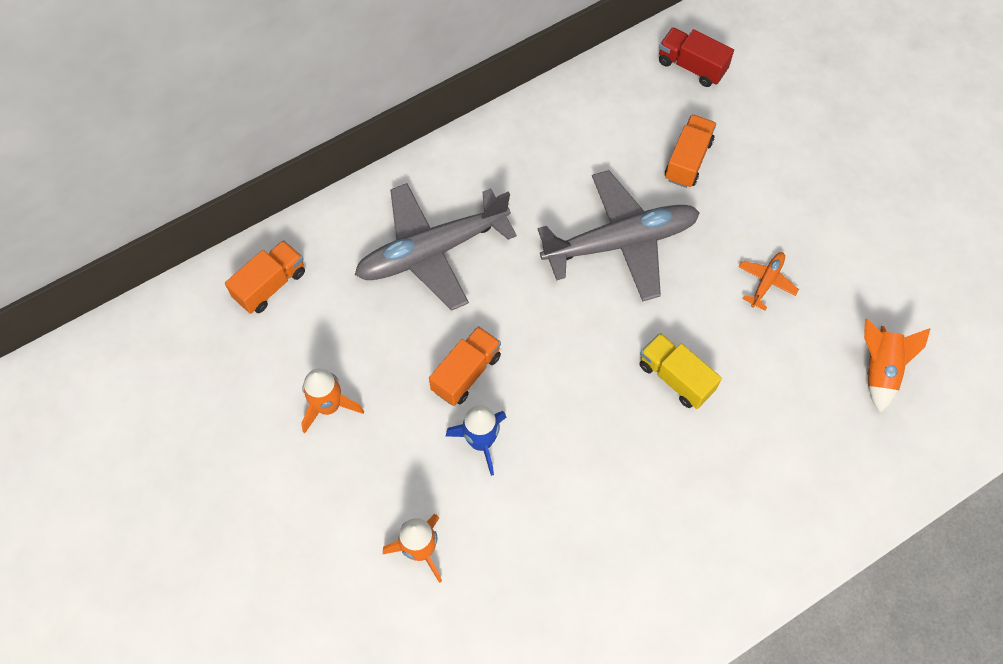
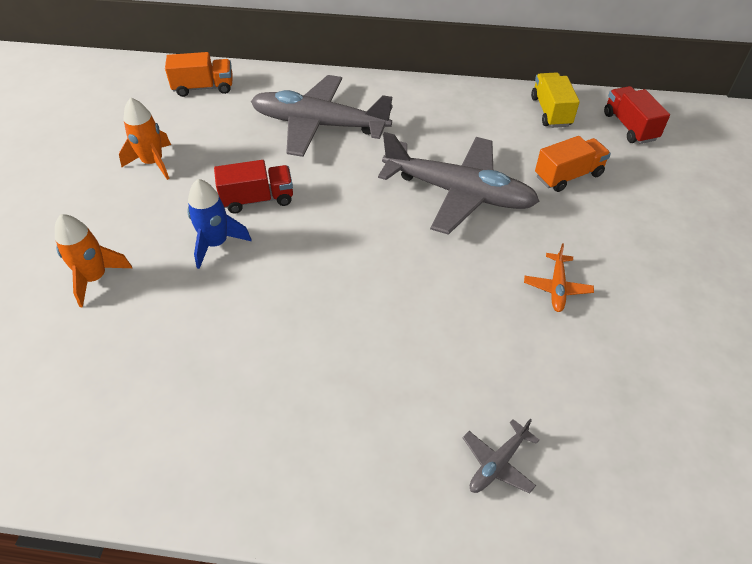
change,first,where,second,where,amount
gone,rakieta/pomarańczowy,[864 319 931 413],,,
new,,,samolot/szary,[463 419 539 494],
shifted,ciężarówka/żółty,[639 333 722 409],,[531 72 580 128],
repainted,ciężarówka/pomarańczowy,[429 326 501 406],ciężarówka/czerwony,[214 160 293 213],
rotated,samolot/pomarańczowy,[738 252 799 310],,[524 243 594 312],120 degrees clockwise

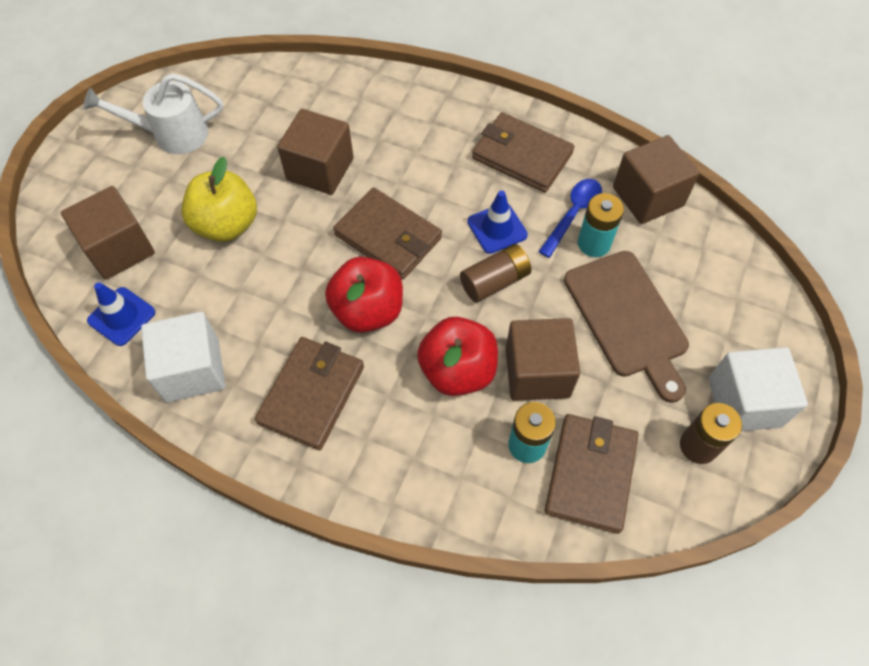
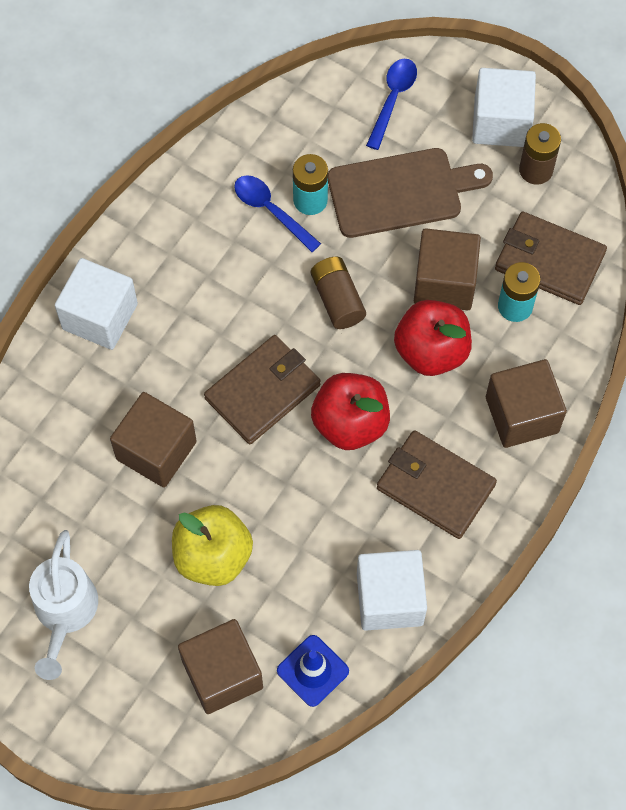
change,first,where,second,where,amount
gone,pachołek/niebieski,[467 190 528 254],,,
gone,portfel/brązowy,[472 112 574 193],,,
new,,,sześcian/biały,[55 258 138 350],
new,,,łyżka/niebieski,[366 59 417 150],
shifted,sześcian/brązowy,[613 135 700 224],,[486 359 567 448],

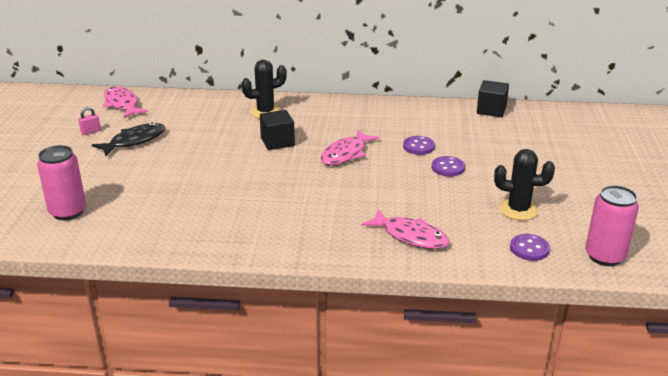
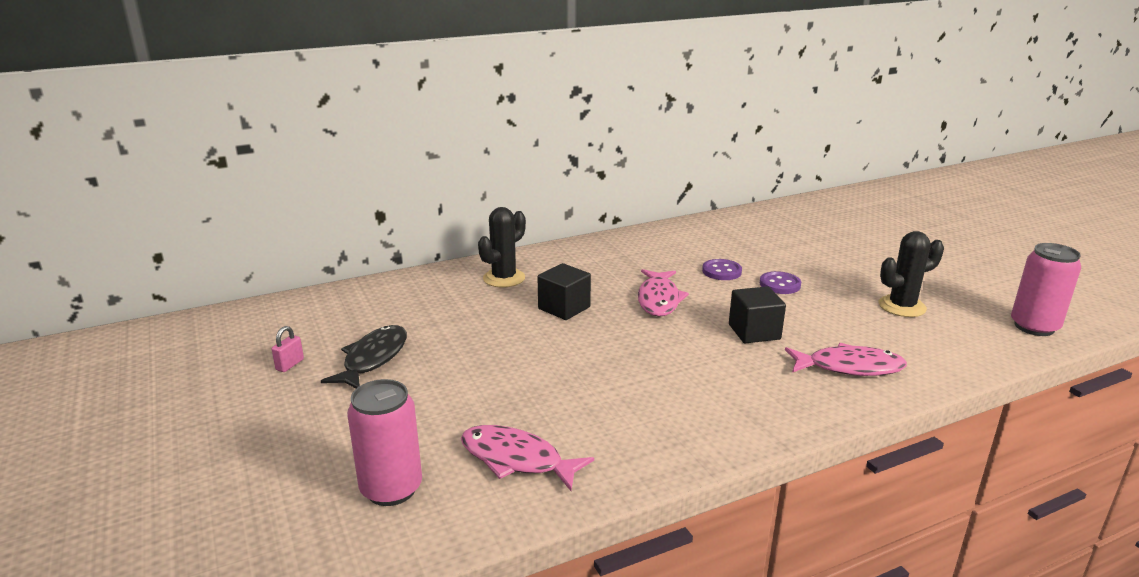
change,first,where,second,where,amount
gone,guzik/fioletowy,[510 234 550 261],,,
shifted,ryba/różowy,[103 87 148 118],,[461 425 594 491],
shifted,sześcian/czarny,[477 80 509 117],,[729 286 786 343],

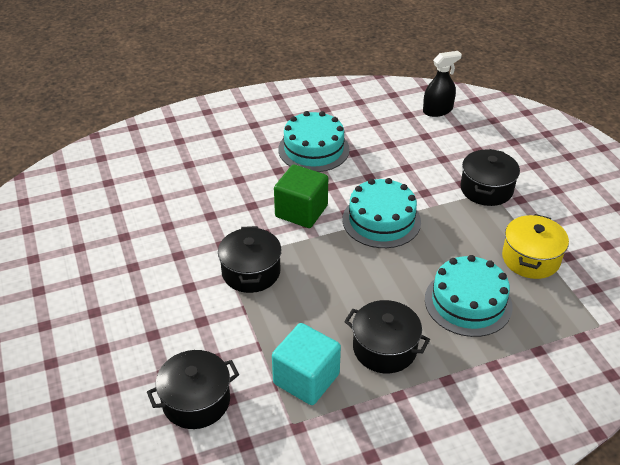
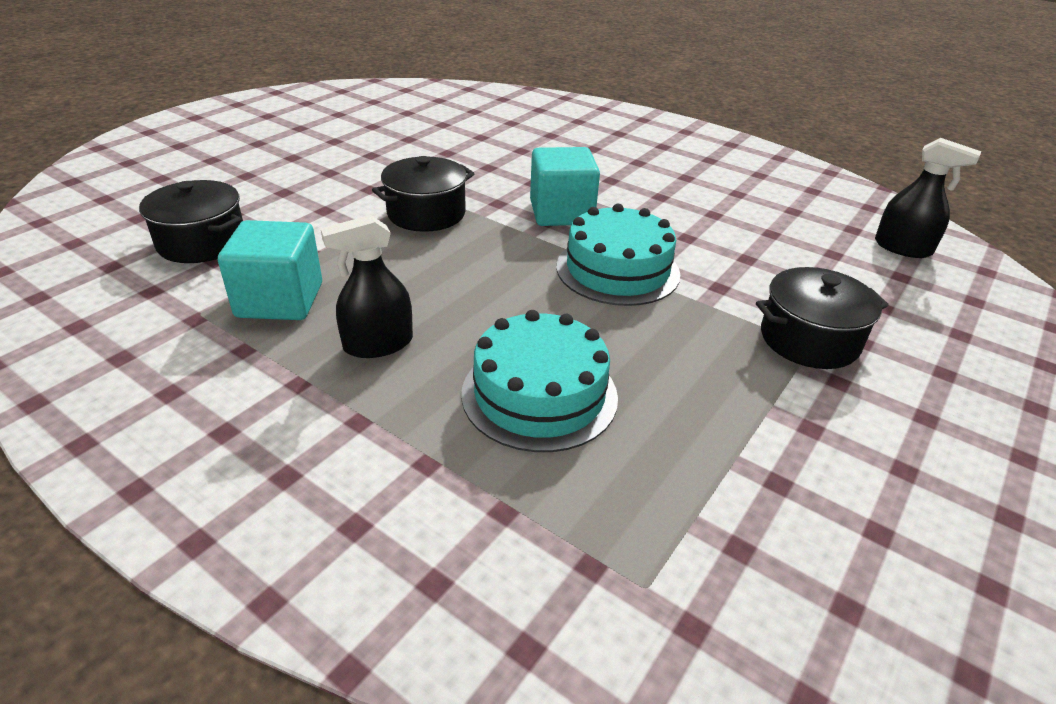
change,first,where,second,where,amount
gone,tort/turkusowy,[278 111 350 172],,,
gone,garnek/żółty,[502 214 569 279],,,
swapped,garnek/czarny,[344 300 430 373],spryskiwacz/czarny,[321 215 413 358],
repainted,sześcian/zielony,[274 165 328 228],sześcian/turkusowy,[530 147 600 226],

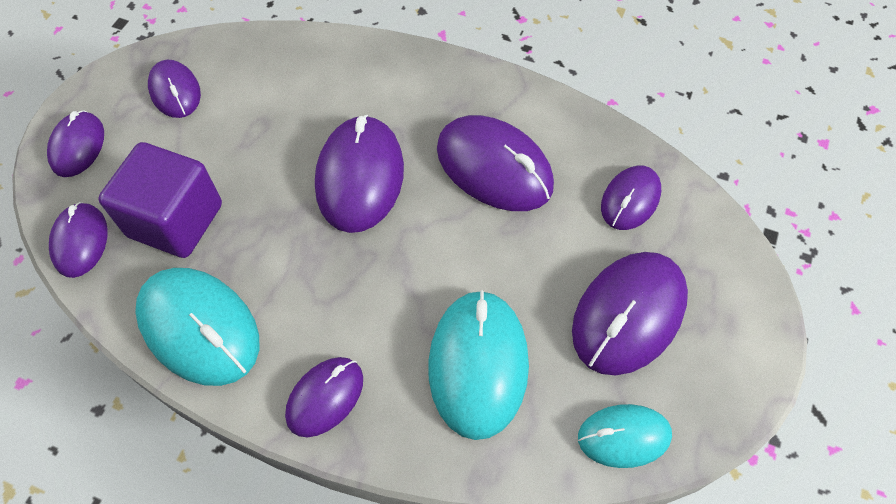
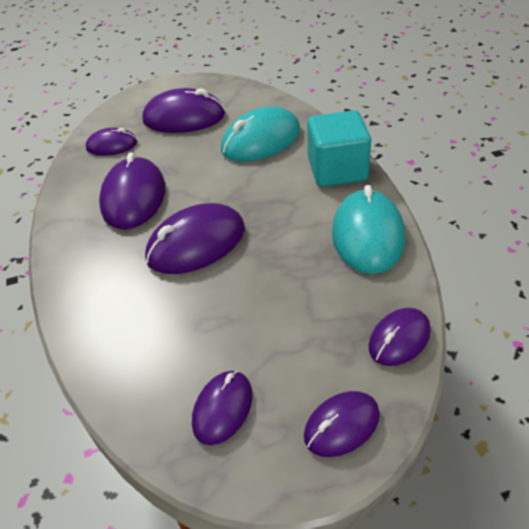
change,first,where,second,where,amount
gone,sześcian/fioletowy,[98 142 222 258],,,
gone,myszka/turkusowy,[578 404 672 468],,,
swapped,myszka/fioletowy,[285 357 363 437],sześcian/turkusowy,[307 110 371 187],

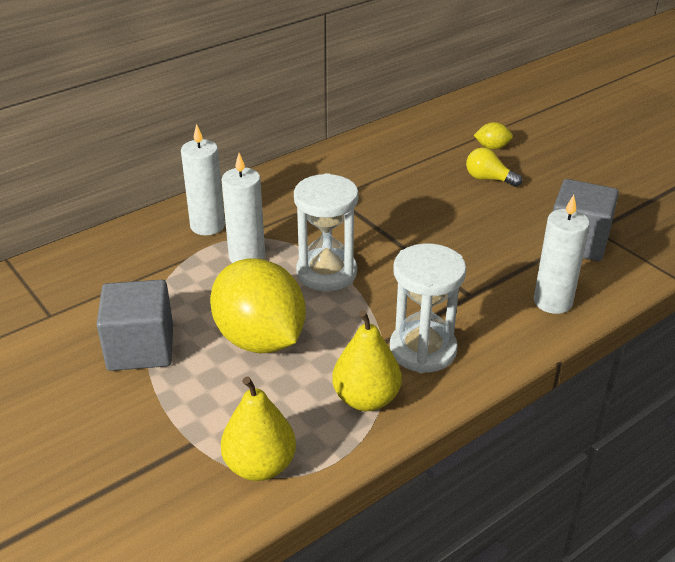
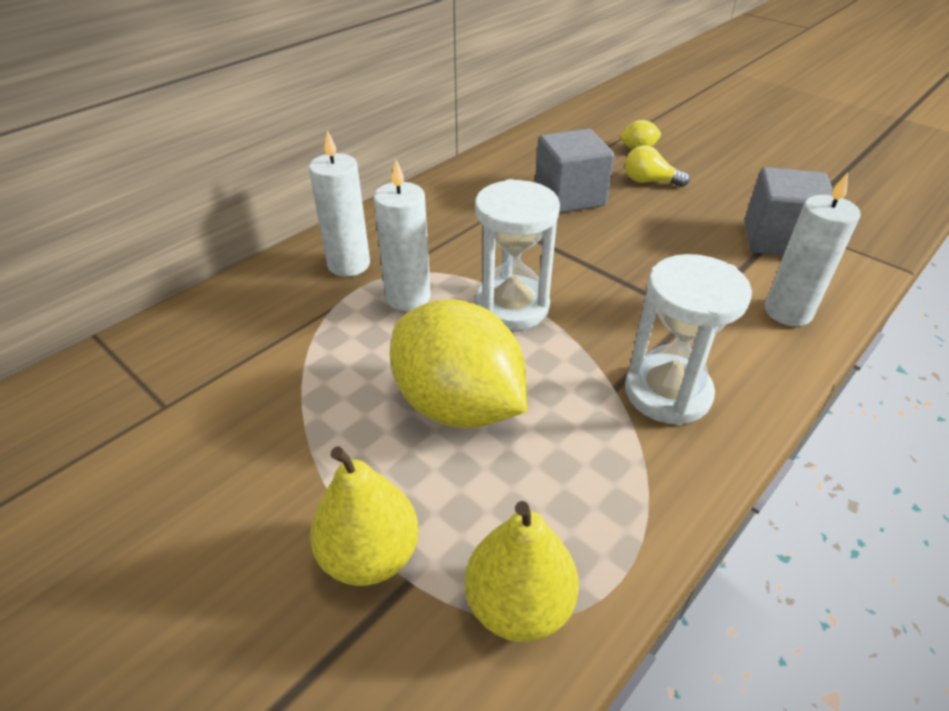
change,first,where,second,where,amount
shifted,sześcian/szary,[96 280 173 371],,[535 129 614 213],
shifted,gruszka/żółty,[332 310 401 411],,[310 446 419 586],

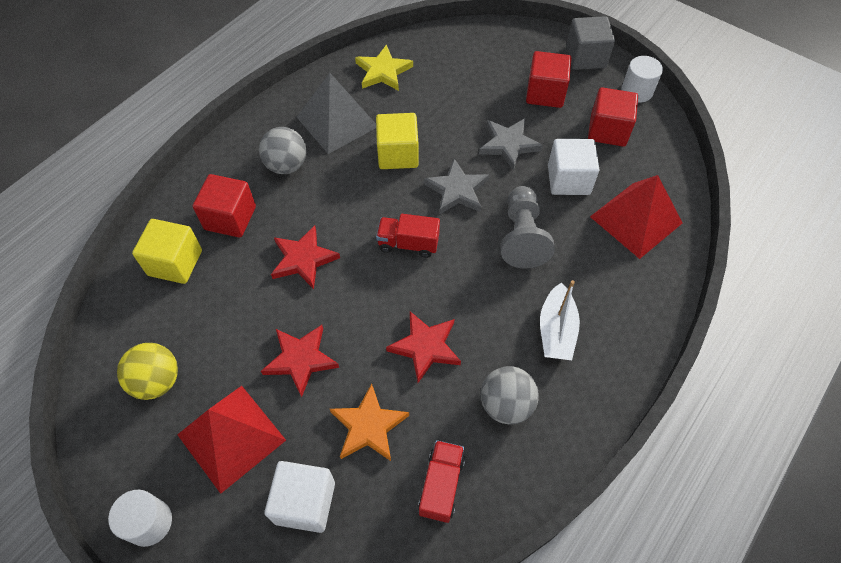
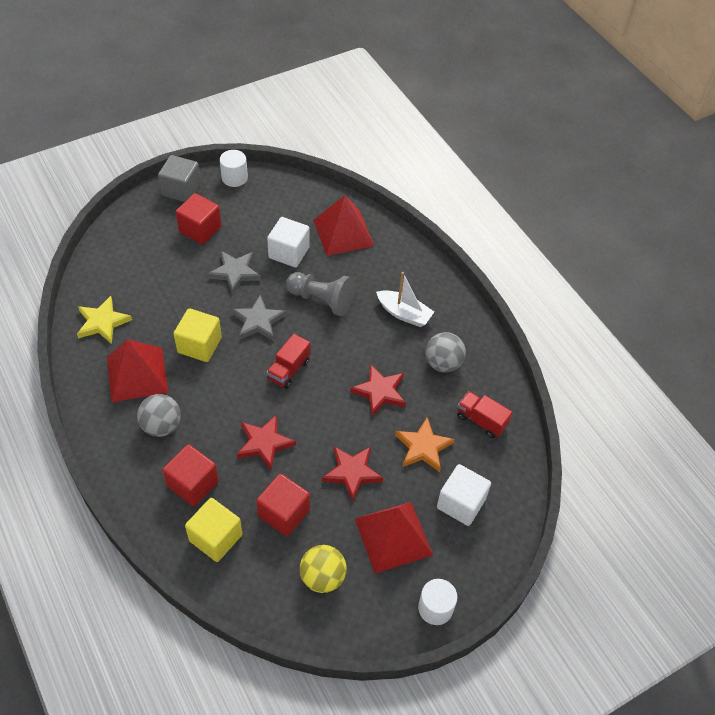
change,first,where,second,where,amount
shifted,sześcian/czerwony,[588 87 638 147],,[256 473 310 536],
repainted,piramida/szary,[297 73 376 154],piramida/czerwony,[107 339 169 402],

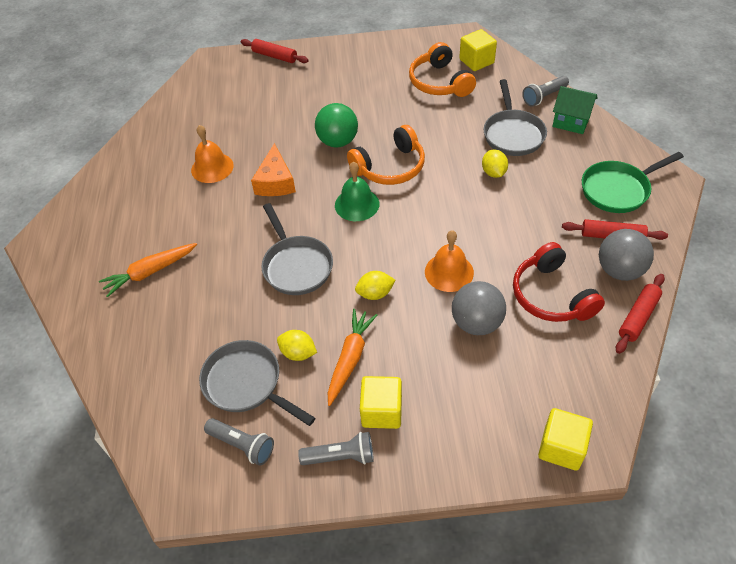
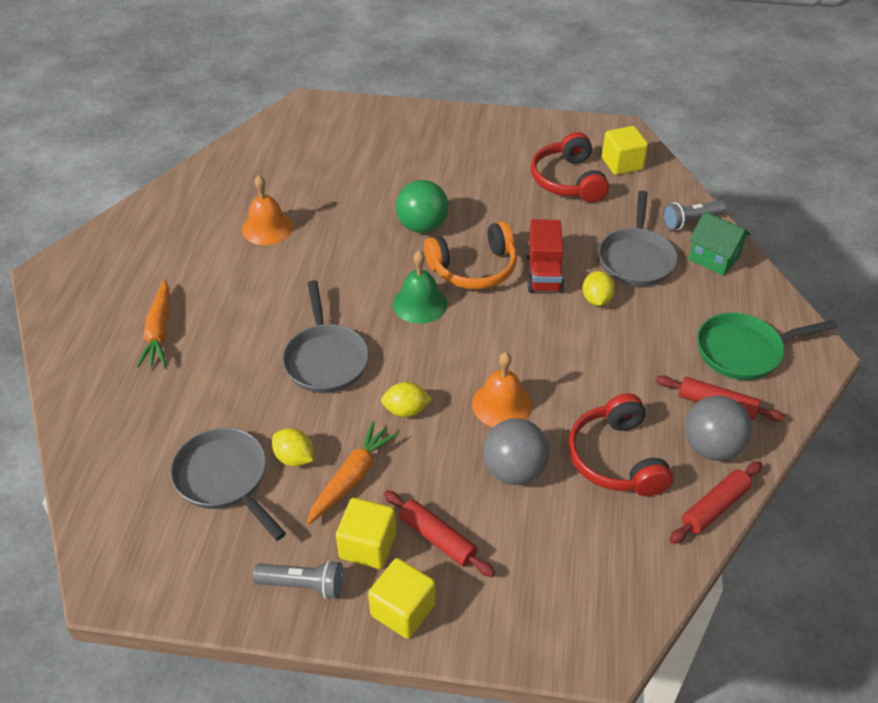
change,first,where,second,where,amount
gone,latarka/szary,[204 418 274 466],,,
gone,ser/pomarańczowy,[251 143 296 196],,,
new,,,ciężarówka/czerwony,[526 219 564 293],
shifted,wałek do ciasta/czerwony,[241 39 309 63],,[384 490 495 577],
shifted,sześcian/żółty,[538 408 593 471],,[368 558 436 639],
repainted,słuchawki/pomarańczowy,[409 42 476 97],słuchawki/czerwony,[531 132 609 203],
rotated,marchewka/pomarańczowy,[99 243 197 297],,[136 280 170 368],75 degrees counterclockwise

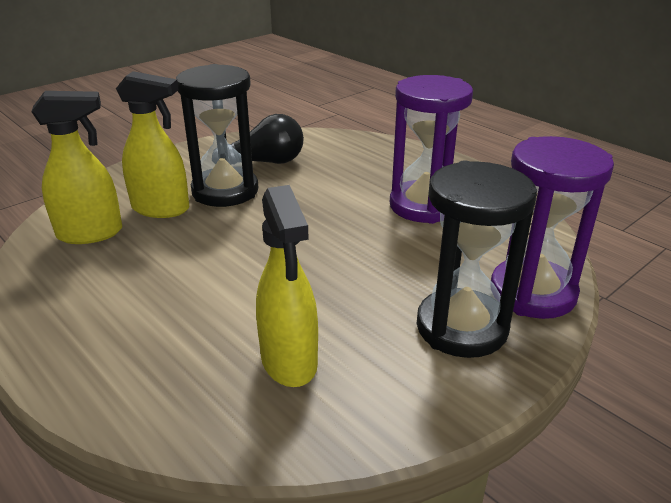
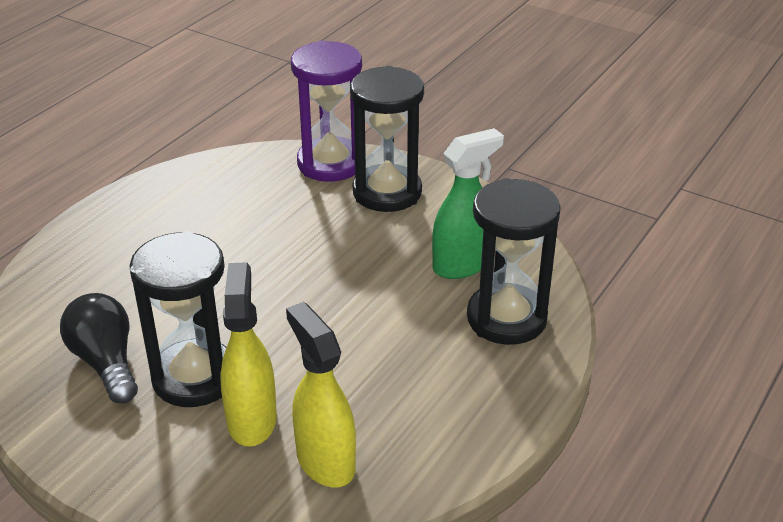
change,first,where,second,where,amount
gone,klepsydra/fioletowy,[390 75 473 224],,,
new,,,klepsydra/czarny,[467 178 561 345],
repainted,spryskiwacz/żółty,[256 185 318 387],spryskiwacz/zielony,[432 128 504 279],

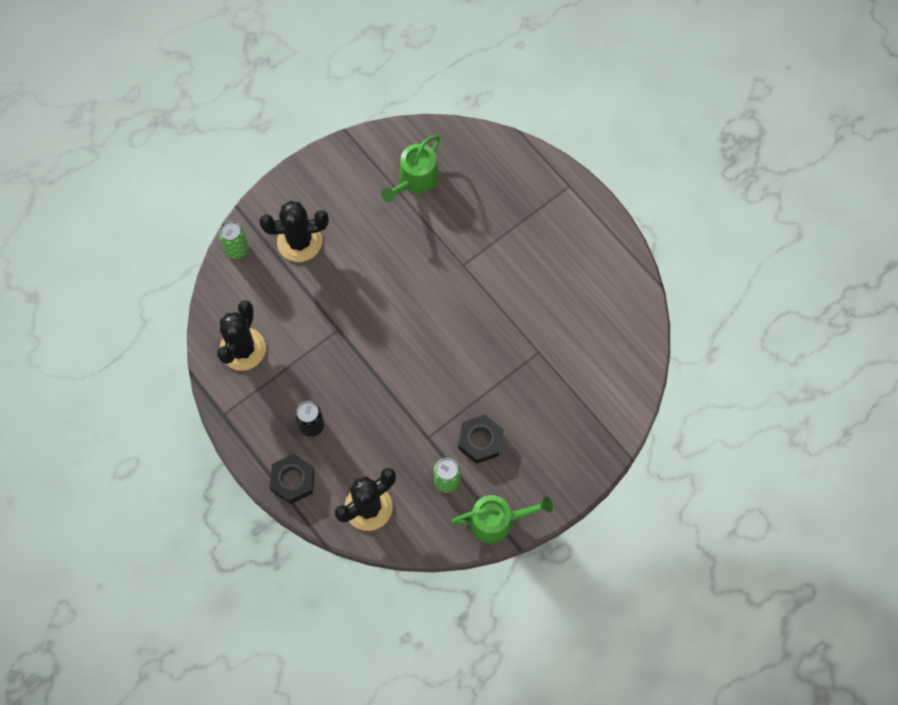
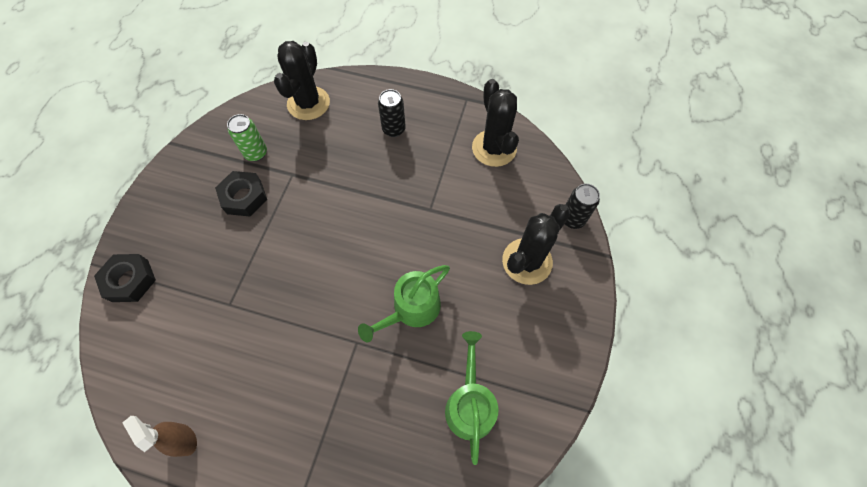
change,first,where,second,where,amount
new,,,spryskiwacz/brązowy,[122 416 197 457],
shifted,nakrętka/czarny,[269 454 315 504],,[94 254 156 302],
shifted,konewka/zielony,[451 495 553 544],,[358 265 450 342],
repainted,puszka/zielony,[219 221 248 259],puszka/czarny,[565 184 600 229],

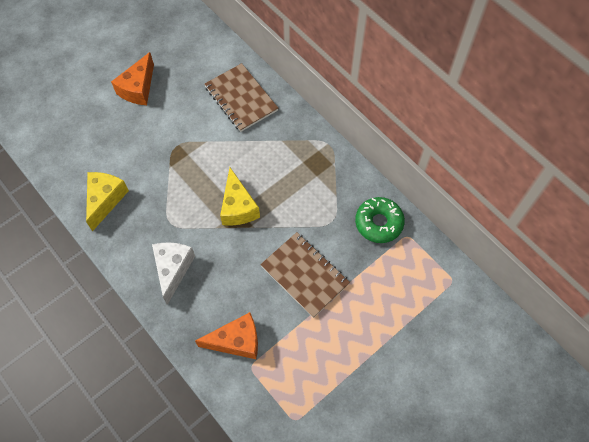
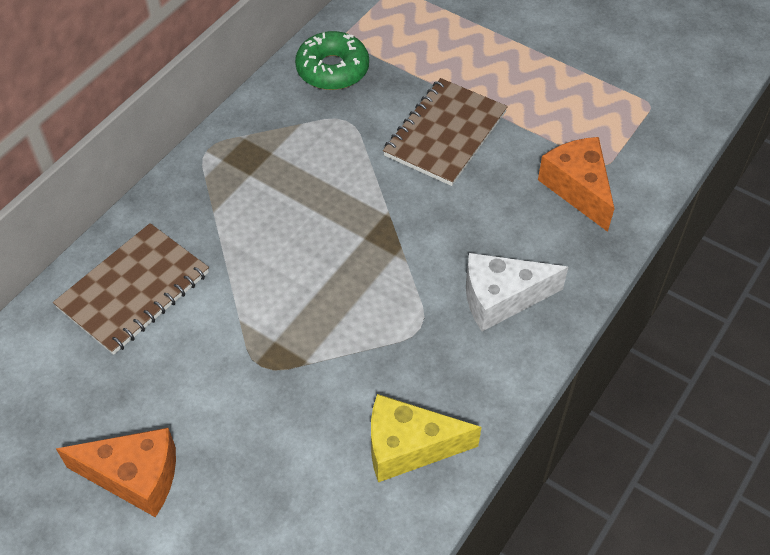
change,first,where,second,where,amount
gone,ser/żółty,[220 167 260 226],,,

